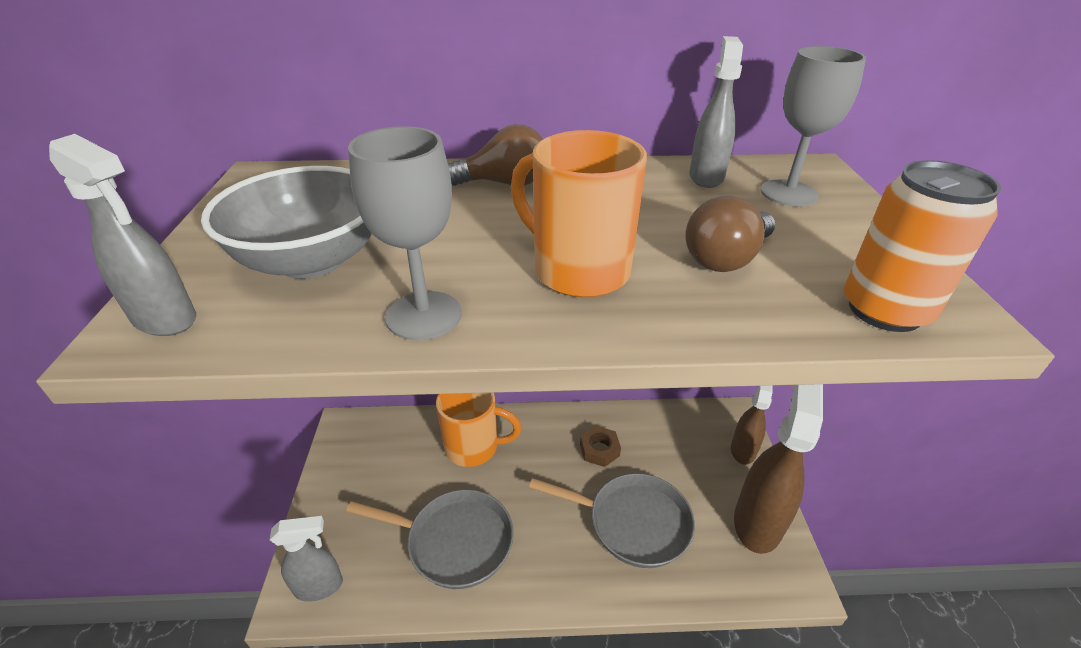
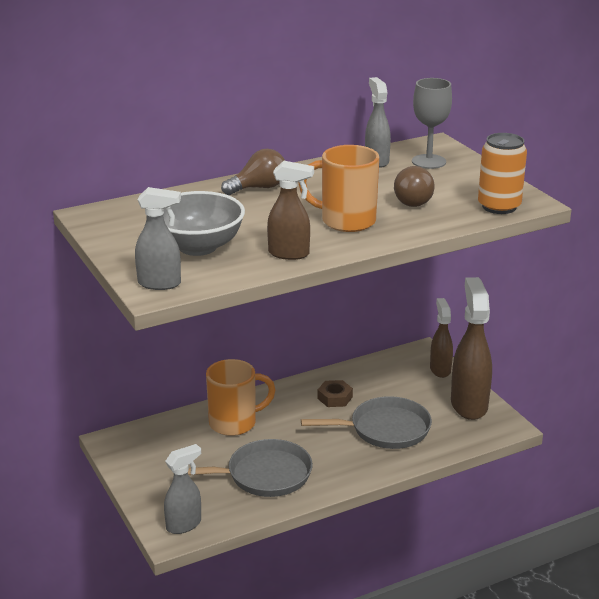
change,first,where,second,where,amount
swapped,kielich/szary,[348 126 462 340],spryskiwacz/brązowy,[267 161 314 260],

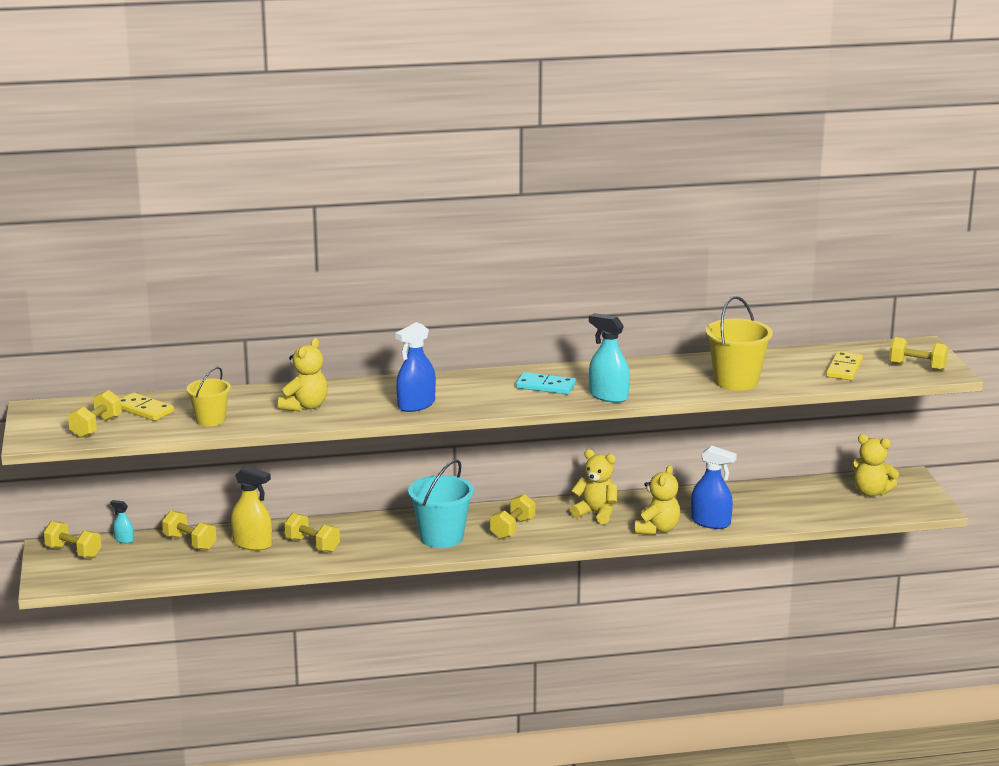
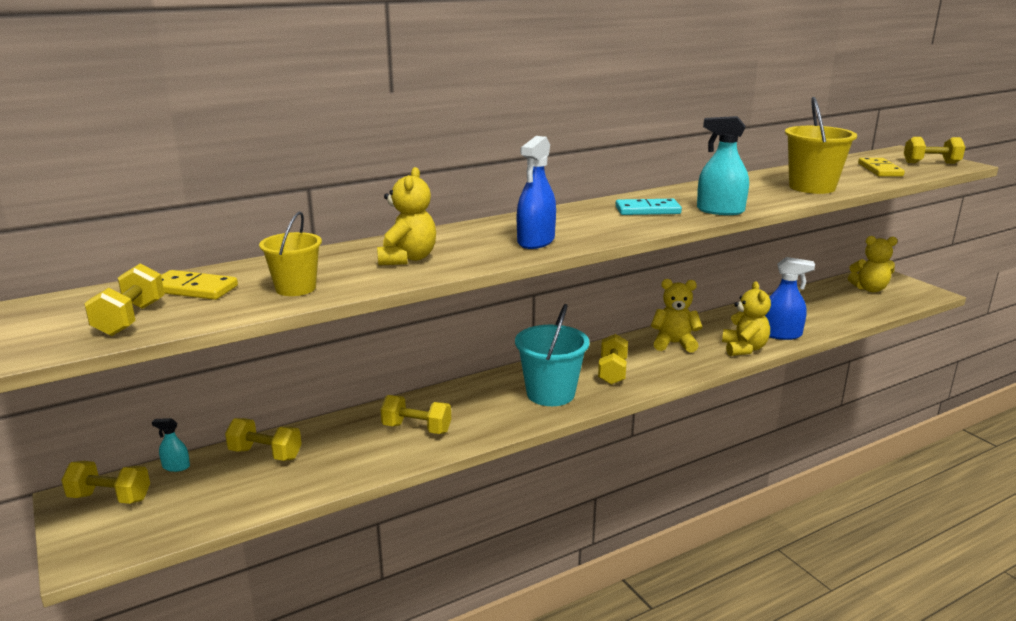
change,first,where,second,where,amount
gone,spryskiwacz/żółty,[231 466 272 551],,,

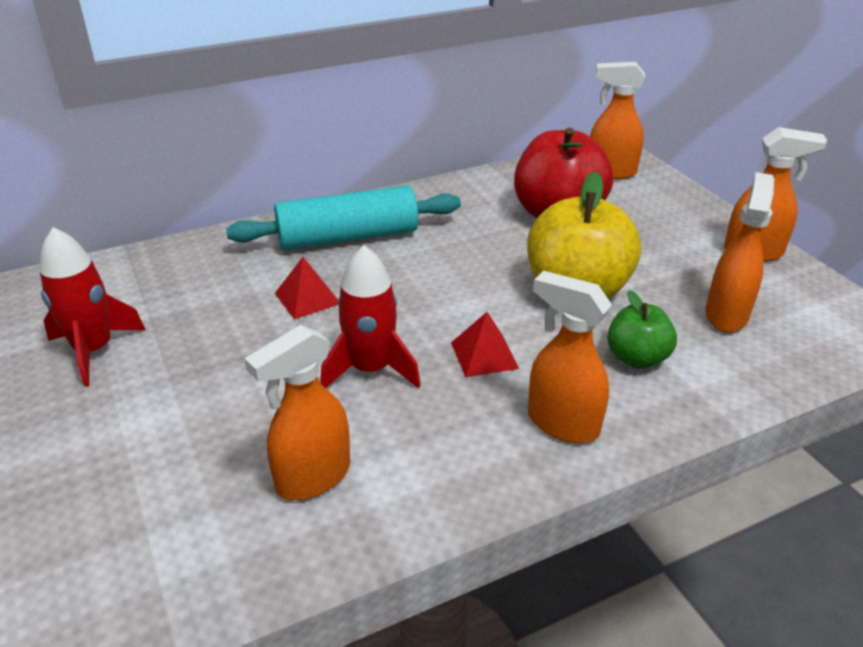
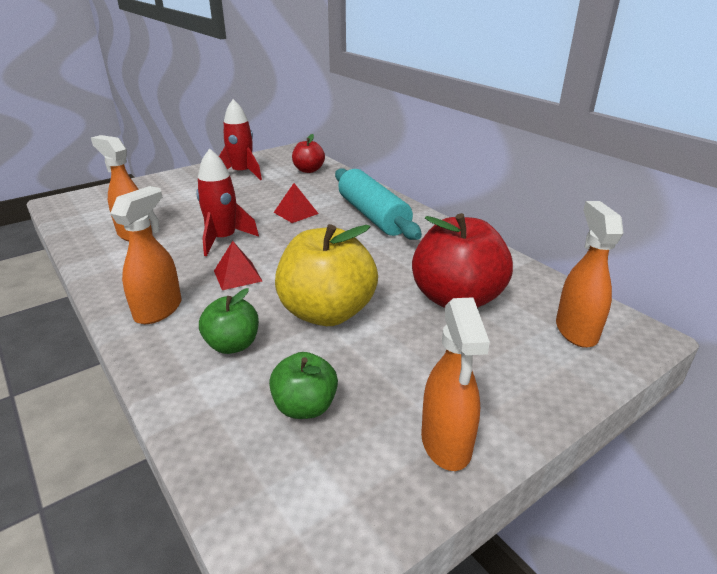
change,first,where,second,where,amount
new,,,jabłko/czerwony,[292 134 325 173],
swapped,spryskiwacz/pomarańczowy,[705 172 774 332],jabłko/zielony,[269 352 338 419],

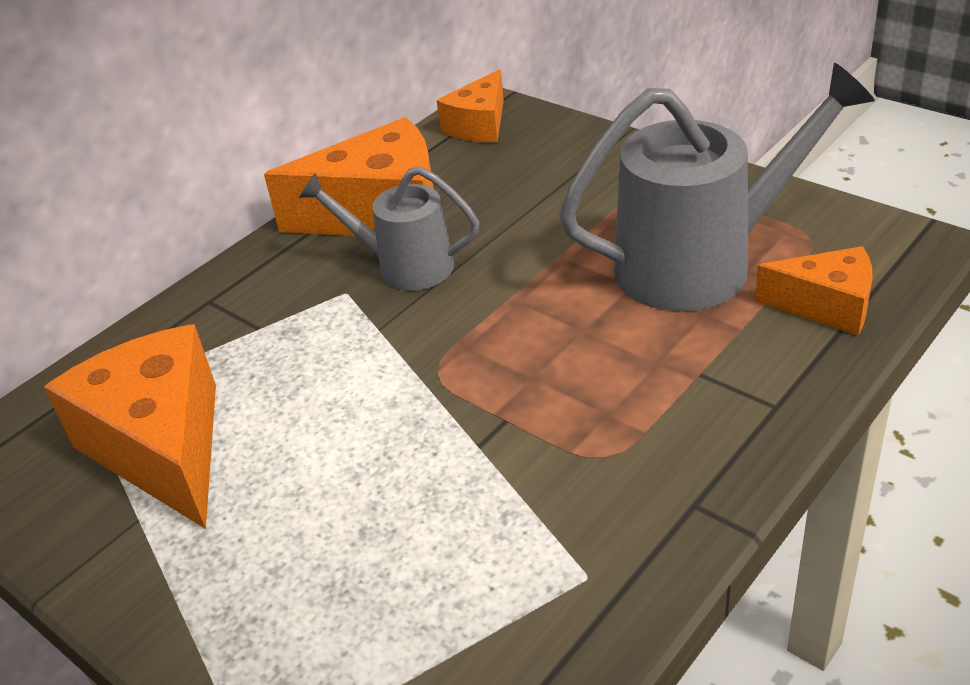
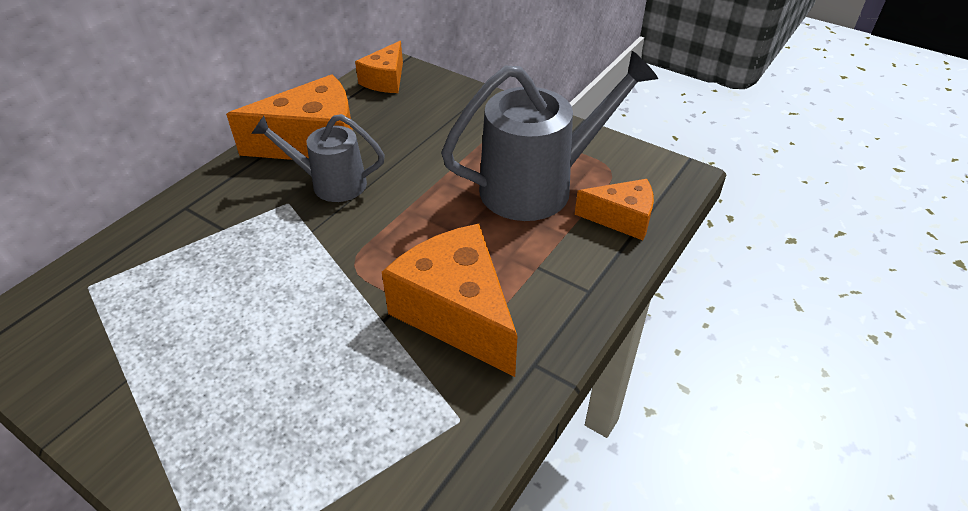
change,first,where,second,where,amount
shifted,ser/pomarańczowy,[44 324 216 529],,[382 224 518 377],

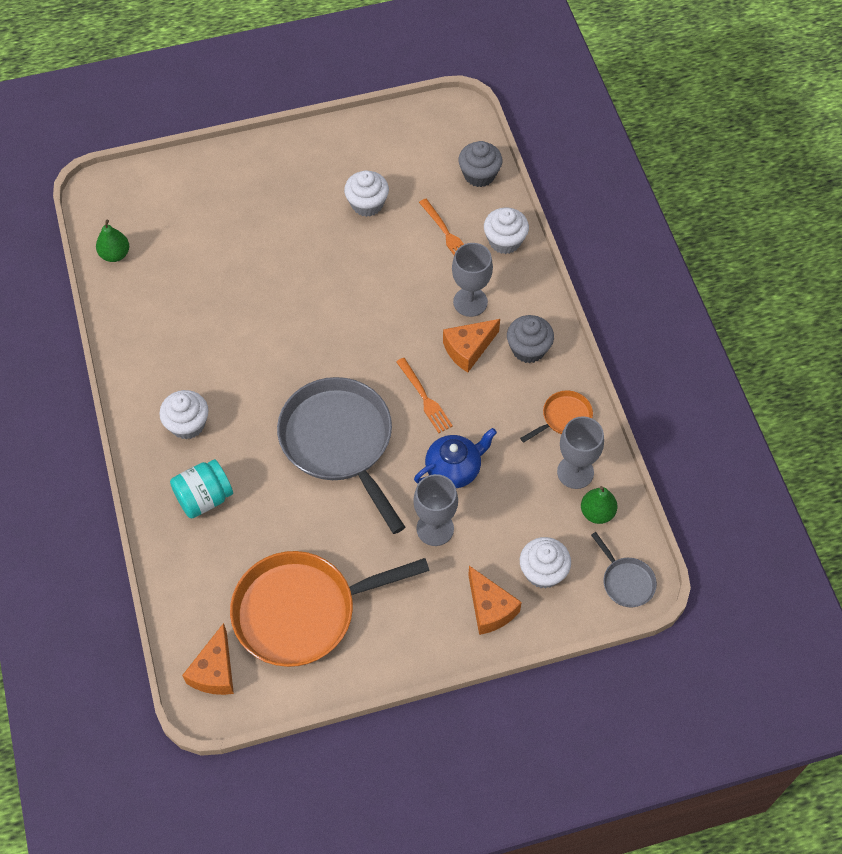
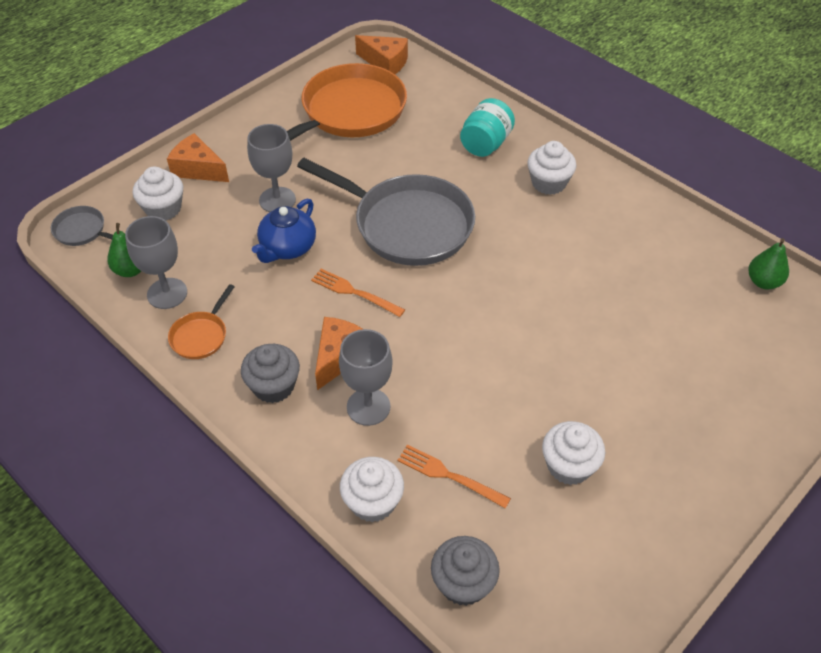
change,first,where,second,where,amount
rotated,ser/pomarańczowy,[182 623 234 695],,[355 35 408 74],135 degrees clockwise

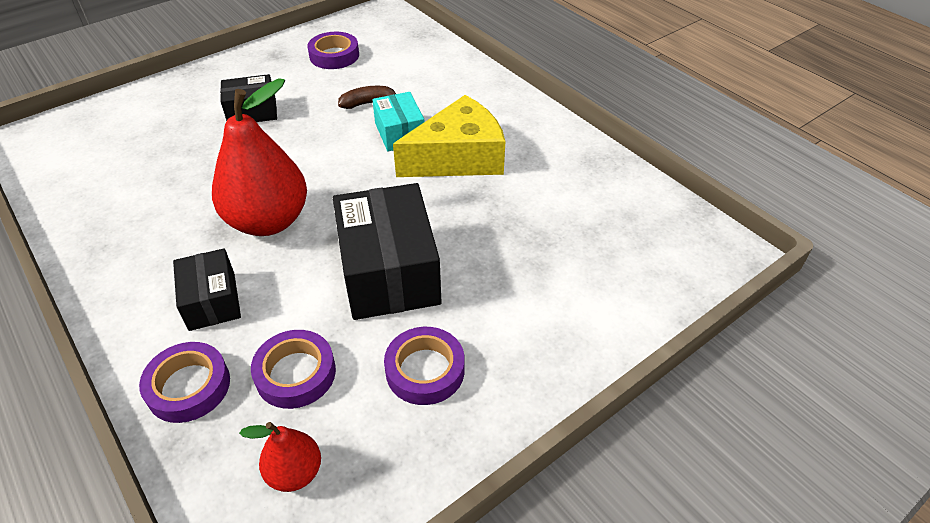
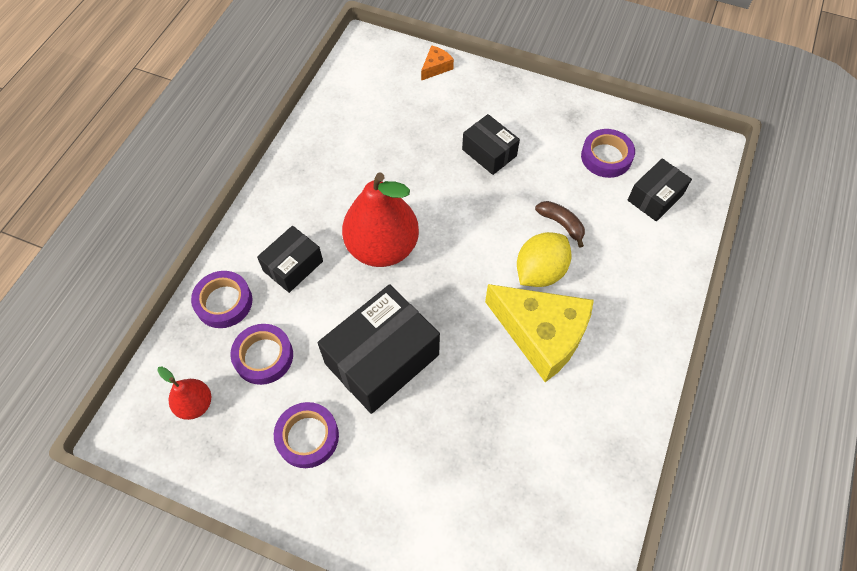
change,first,where,second,where,amount
new,,,ser/pomarańczowy,[421 45 454 81],
new,,,pudełko/czarny,[628 158 692 221],
swapped,pudełko/turkusowy,[372 92 424 151],cytryna/żółty,[517 232 571 287],

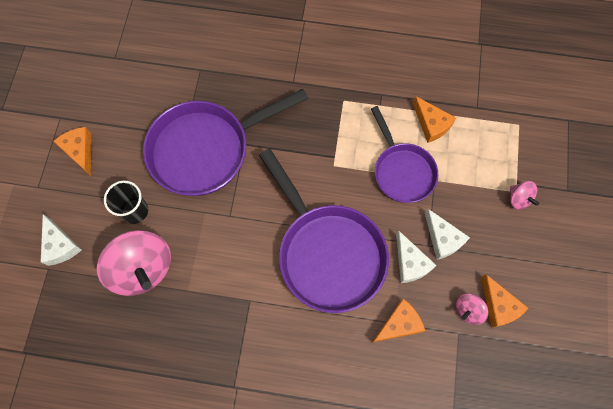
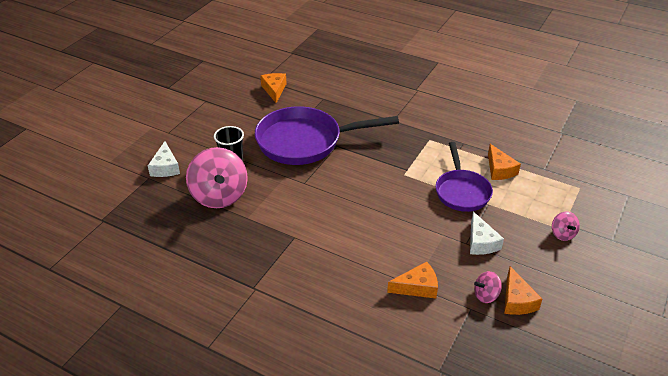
change,first,where,second,where,amount
gone,patelnia/fioletowy,[259 149 389 313],,,
gone,ser/biały,[396 231 437 283],,,
shifted,ser/pomarańczowy,[53 127 91 176],,[260 73 287 103],

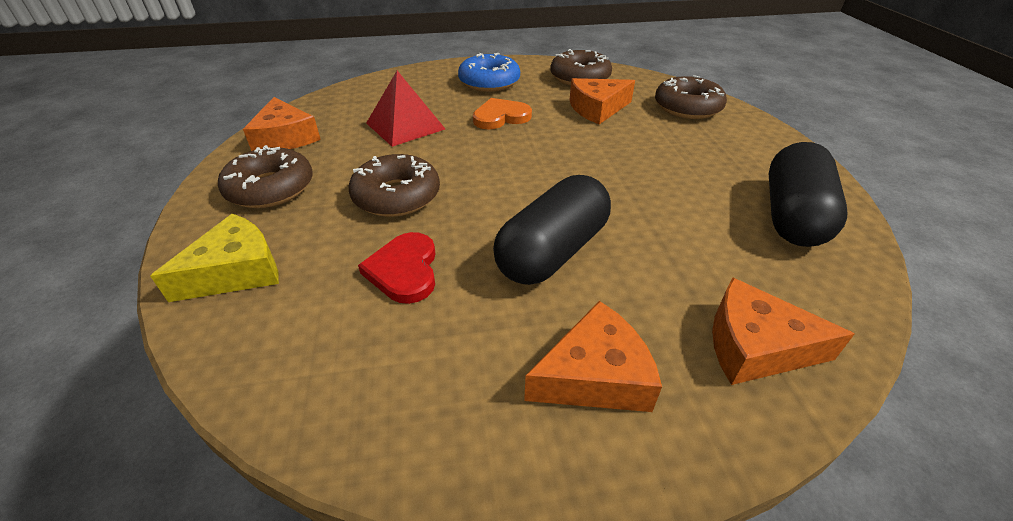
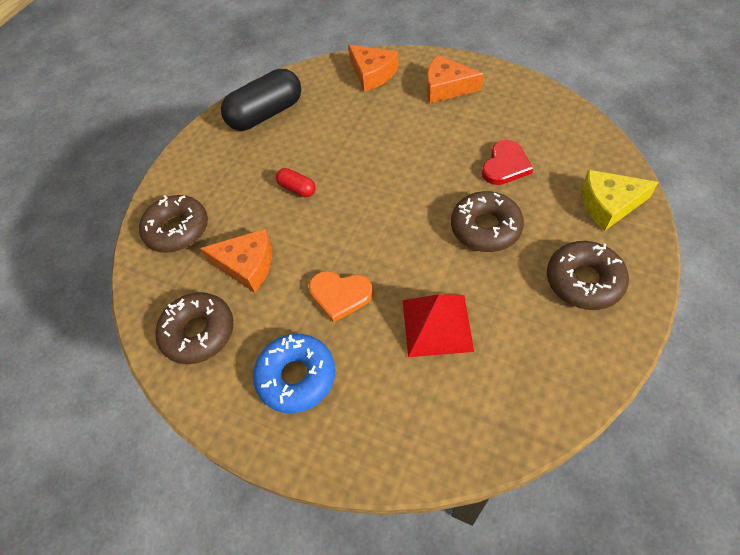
change,first,where,second,where,amount
gone,ser/pomarańczowy,[243 97 321 151],,,
gone,kapsułka/czarny,[493 175 611 285],,,
new,,,kapsułka/czerwony,[276 168 316 197],

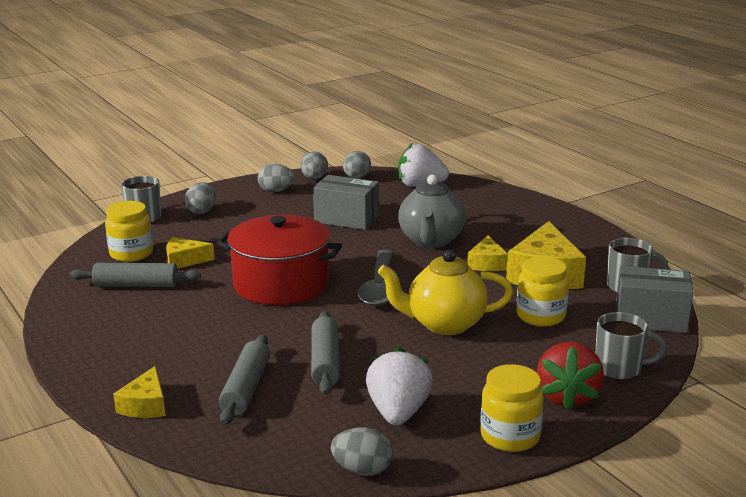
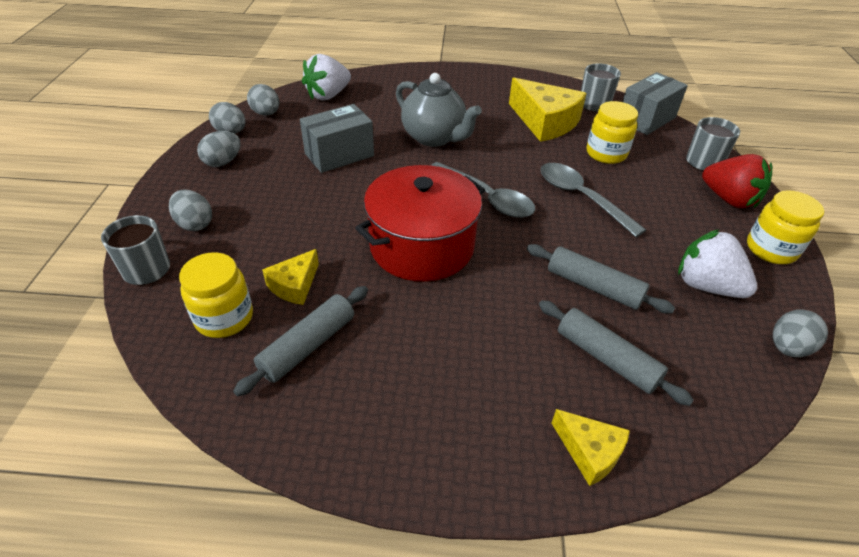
change,first,where,second,where,amount
gone,ser/żółty,[467 236 508 271],,,
swapped,imbryk/żółty,[378 250 513 335],łyżka/szary,[540 163 646 237],

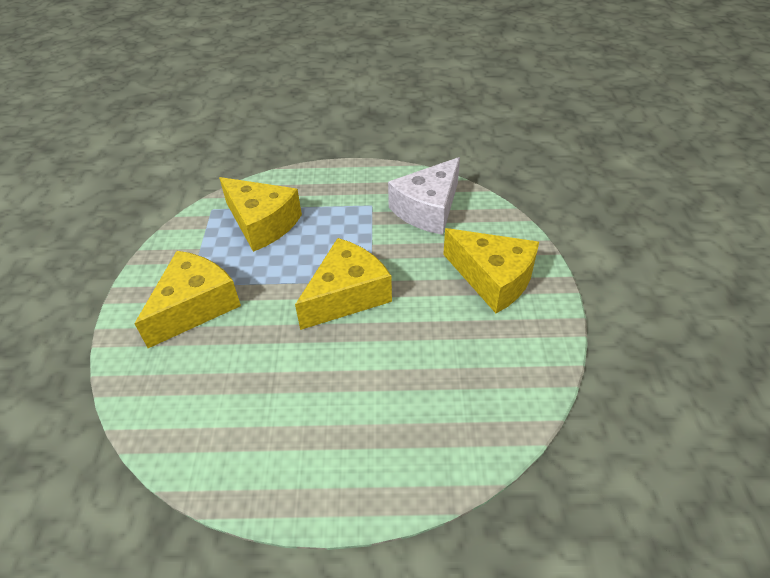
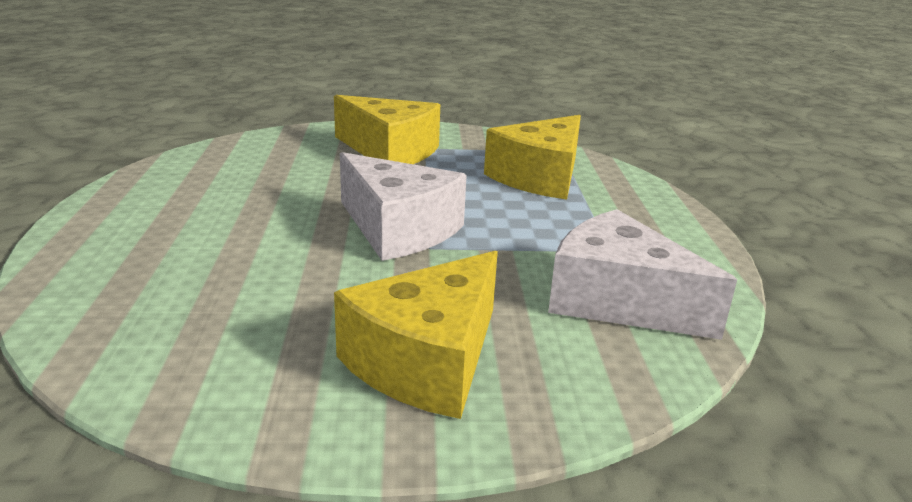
change,first,where,second,where,amount
repainted,ser/żółty,[295 238 392 330],ser/biały,[340 152 467 261],

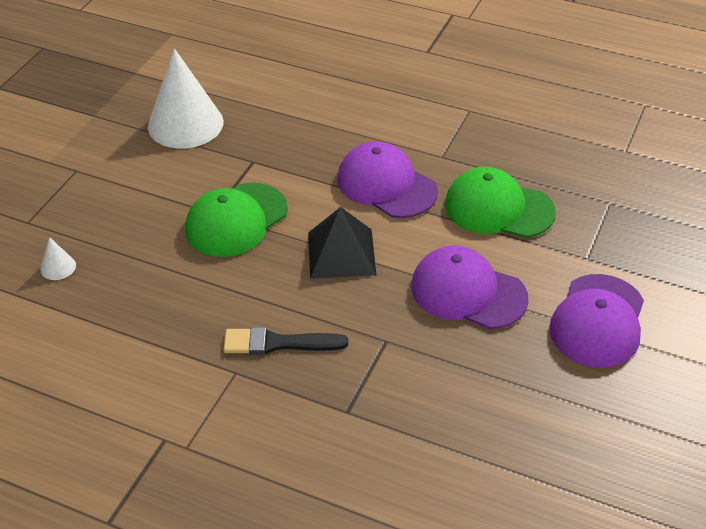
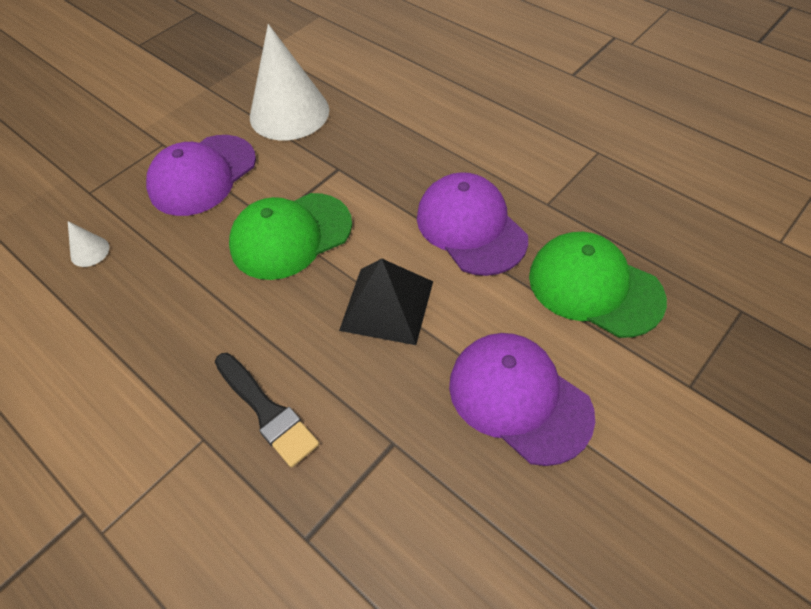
change,first,where,second,where,amount
shifted,czapka/fioletowy,[549 274 644 367],,[146 135 256 216],
rotated,pędzel/czarny,[223 327 348 355],,[215 353 320 468],150 degrees counterclockwise

